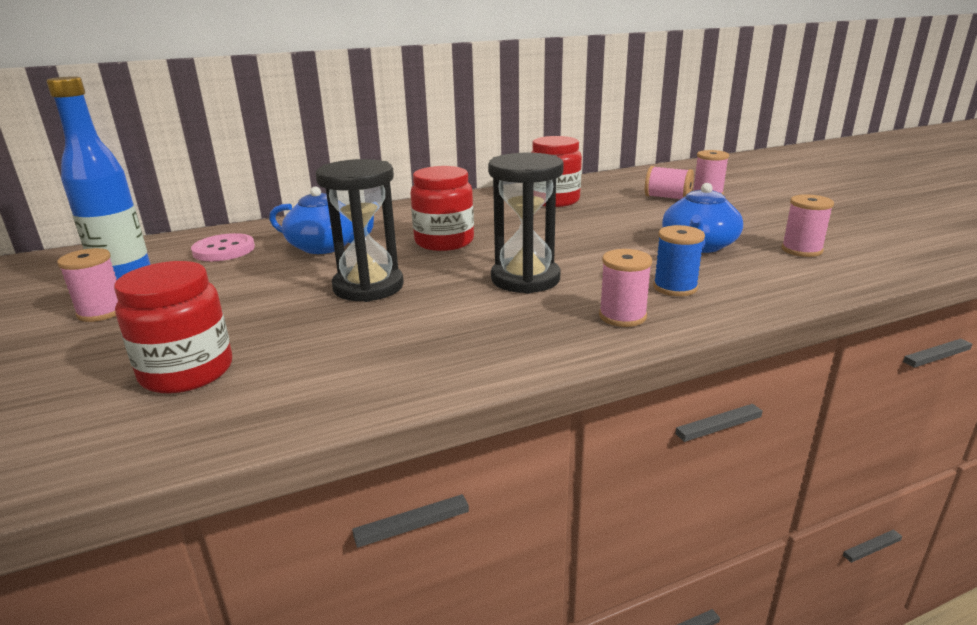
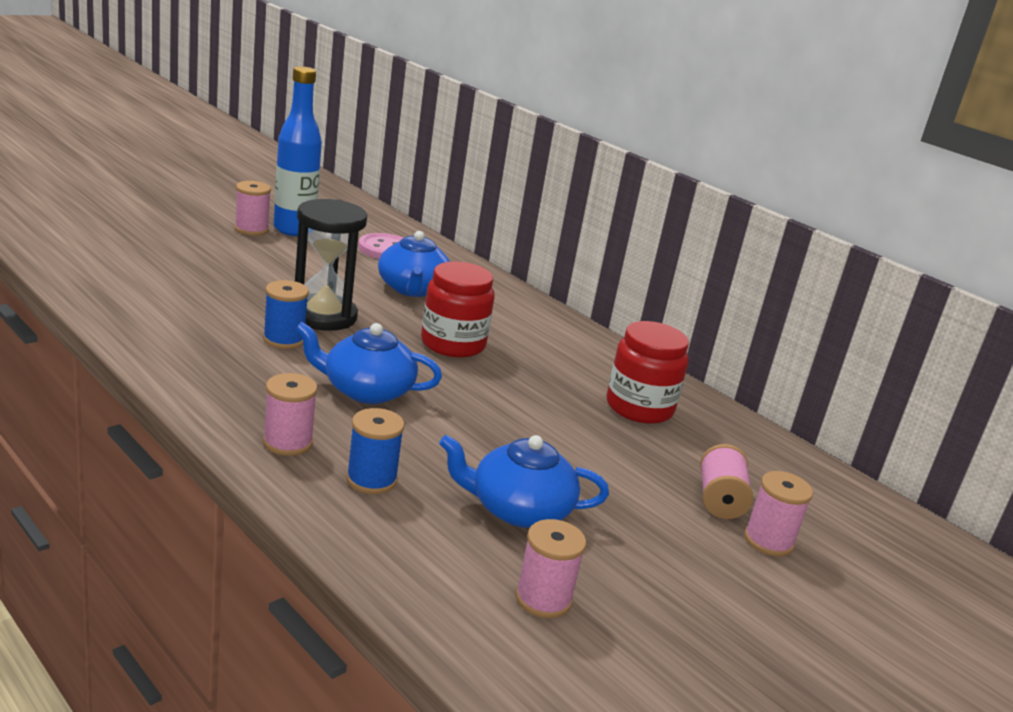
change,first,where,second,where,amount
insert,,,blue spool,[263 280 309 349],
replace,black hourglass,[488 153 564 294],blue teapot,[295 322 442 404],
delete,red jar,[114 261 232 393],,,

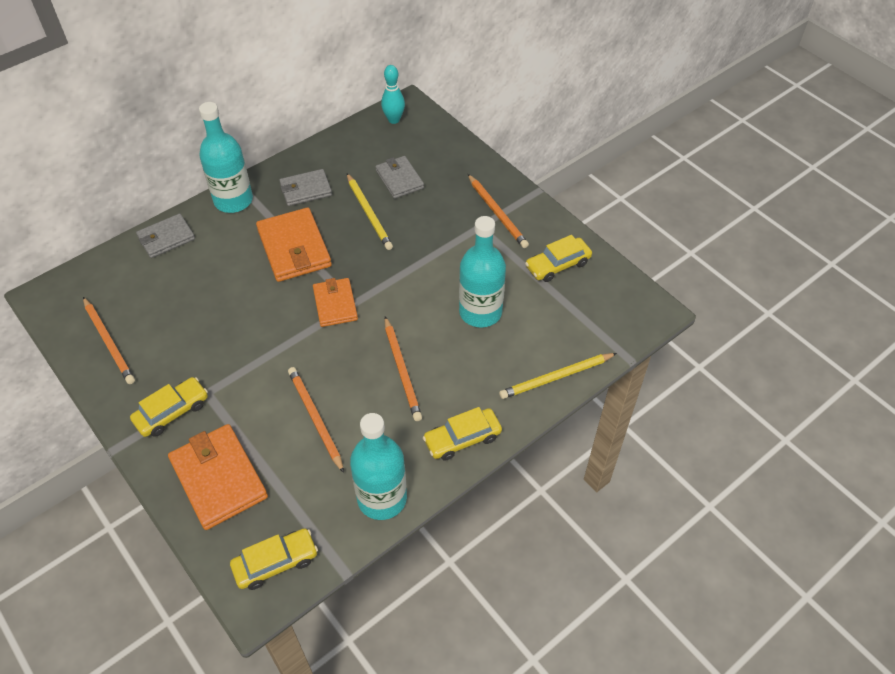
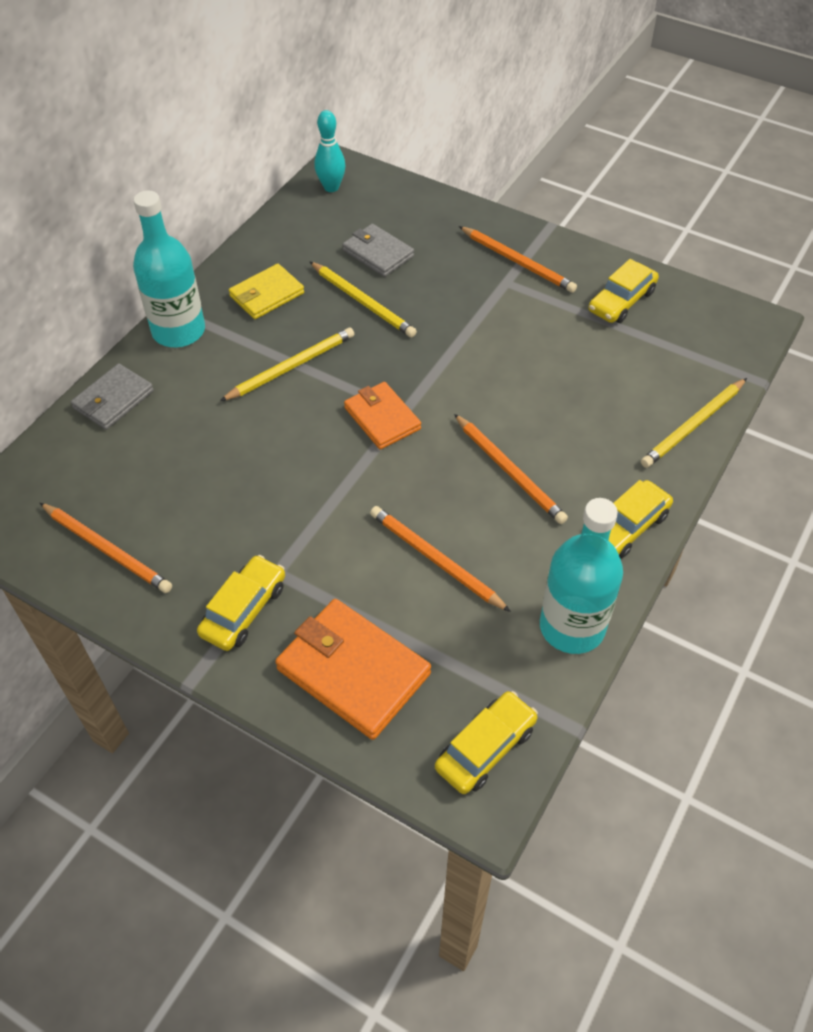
change,first,where,second,where,amount
replace,orange wallet,[256 208 332 282],yellow pencil,[220 327 354 401],
recolor,grey wallet,[279 169 332 206],yellow wallet,[229 264 304 319],
delete,turquoise bottle,[459 216 506 327],,,

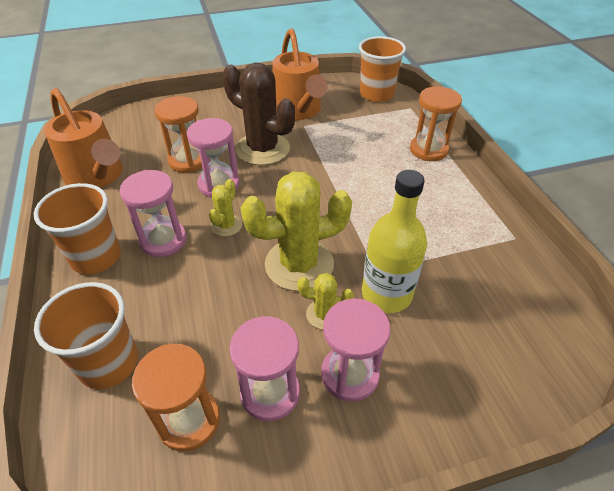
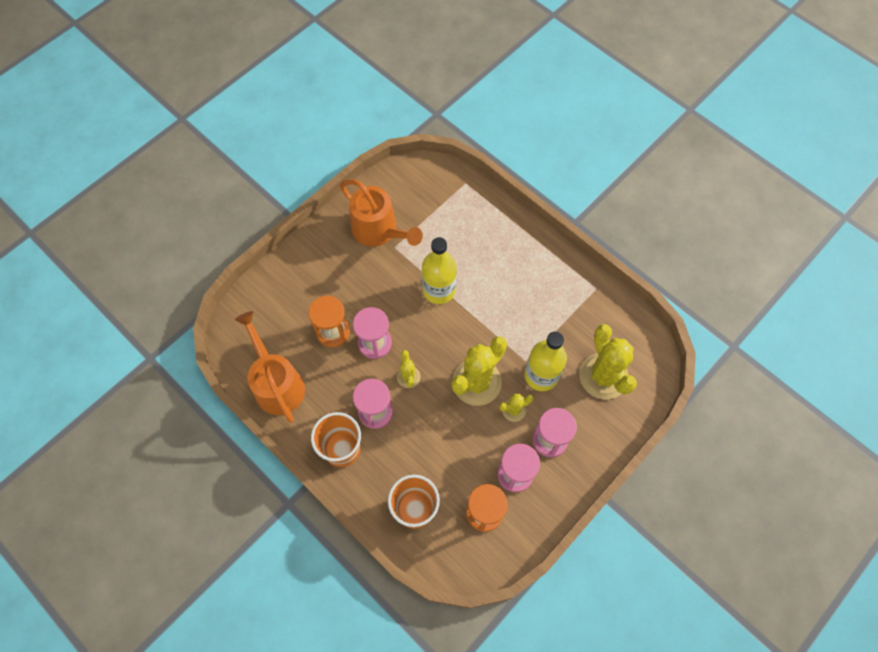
change,first,where,second,where,amount
rotate,orange watering can,[44 88 123 188],,[235 311 305 423],135 degrees counterclockwise
insert,,,yellow bottle,[422 237 457 304],
insert,,,yellow cactus,[579 324 637 400],
delete,brown cactus,[222 63 295 165],,,
delete,orange cup,[359 36 406 102],,,
delete,orange hourglass,[410 87 462 161],,,

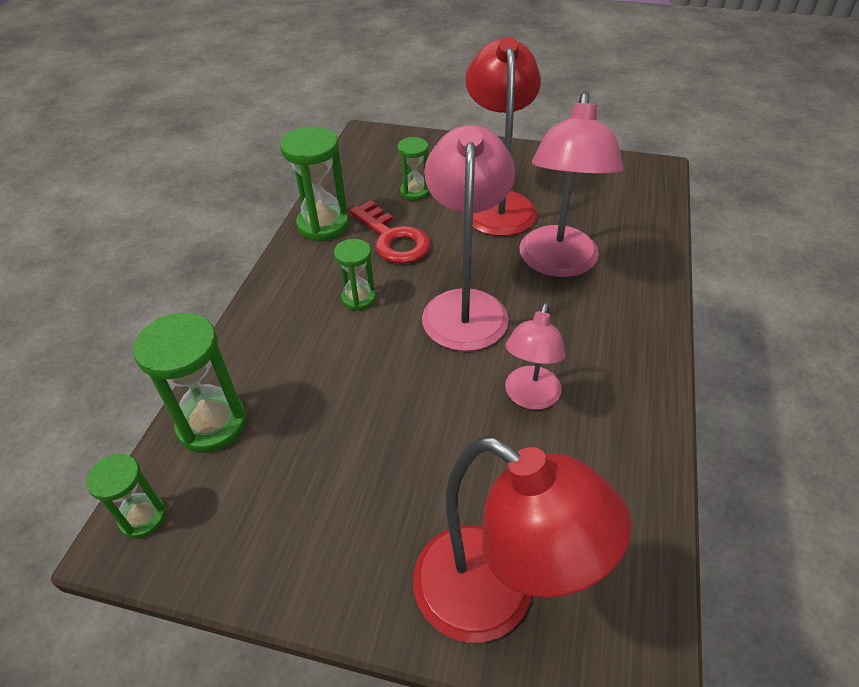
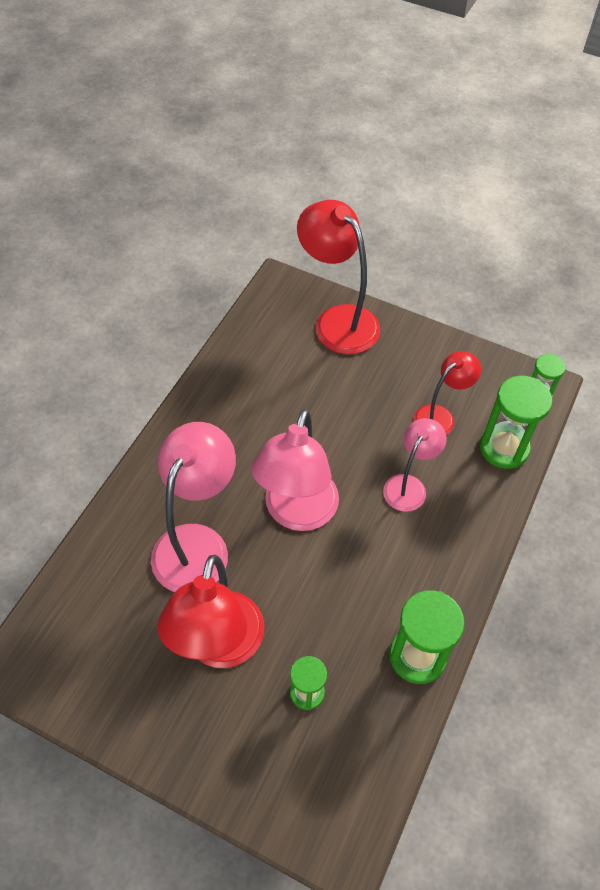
change,first,where,second,where,amount
move,pink lamp,[505 303 565 410],,[383 418 447 512],
insert,,,red lamp,[414 351 481 435],
delete,green hourglass,[334 239 376 311],,,
delete,red key,[349 200 431 264],,,

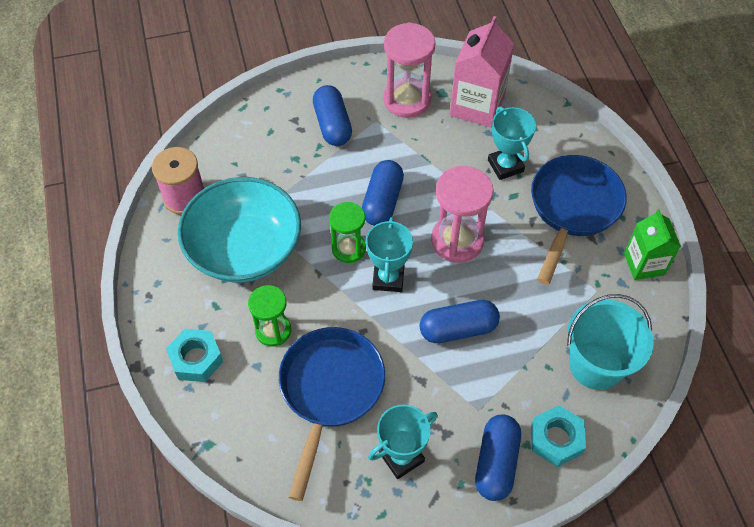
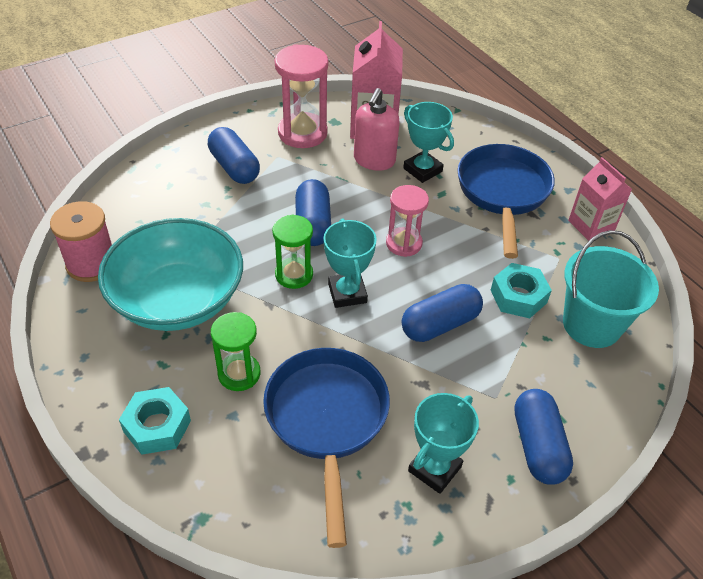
change,first,where,second,where,amount
insert,,,pink soap dispenser,[354 88 400 171],
resize,pink hourglass,[431 166 493 263],,[386 185 429 257],x0.64
move,turquoise nut,[531 405 586 467],,[491 263 552 318],
recolor,green carton,[624 209 681 280],pink carton,[568 157 632 241],

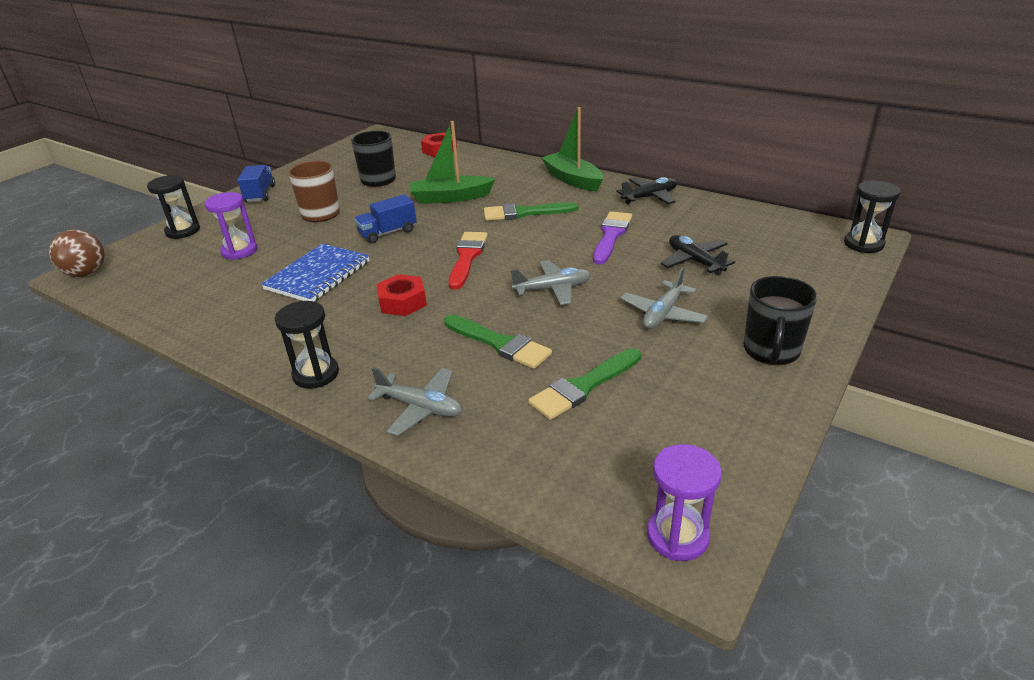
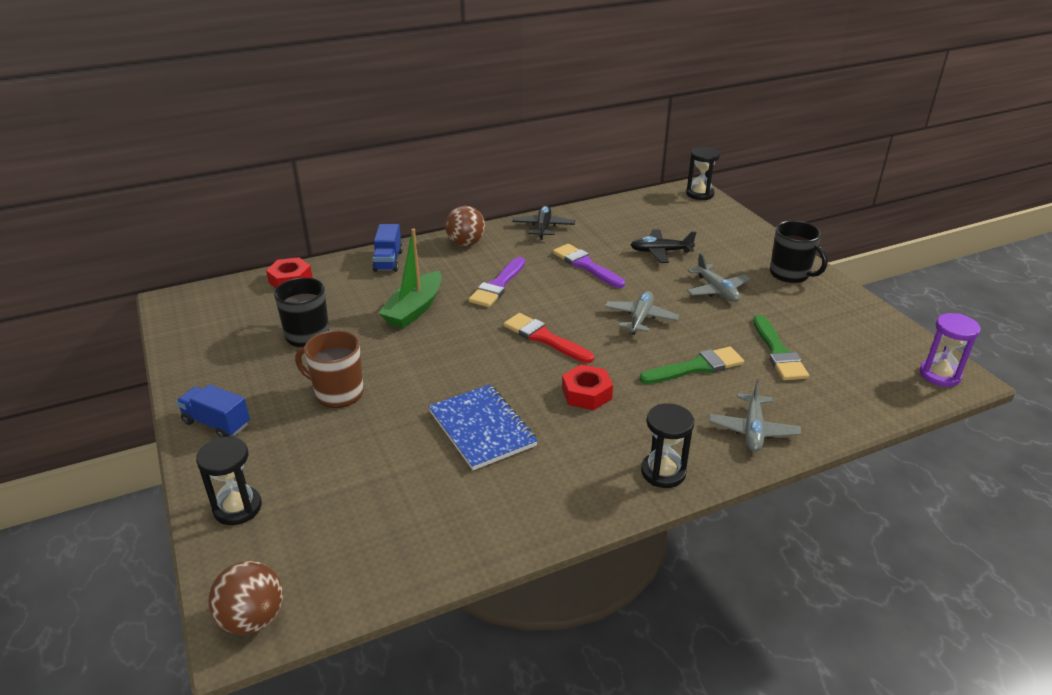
change,first,where,second,where,amount
move,blue truck,[354 195 417 243],,[372 224 403 272],
replace,green boat,[541 107 603 192],brown ball,[445 206 485 246],
recolor,green brush,[484 202 579 221],purple brush,[469 257 525 307],
rotate,grey plane,[367 367 462 436],,[709 379 801 452],135 degrees clockwise
delete,purple hourglass,[205 192 257 260],,,

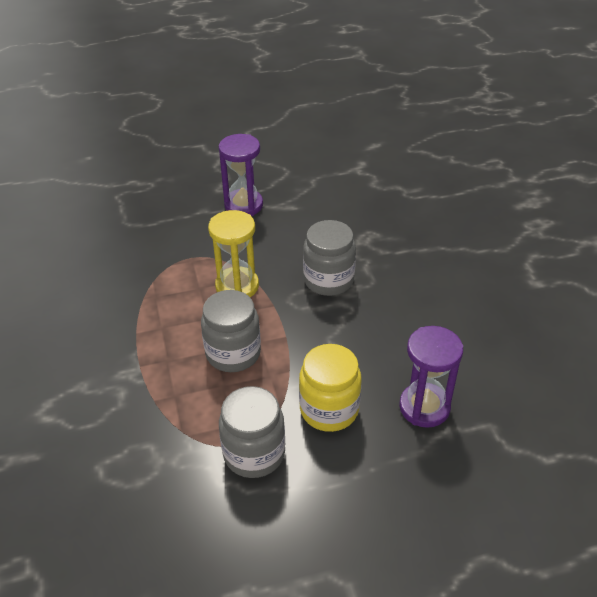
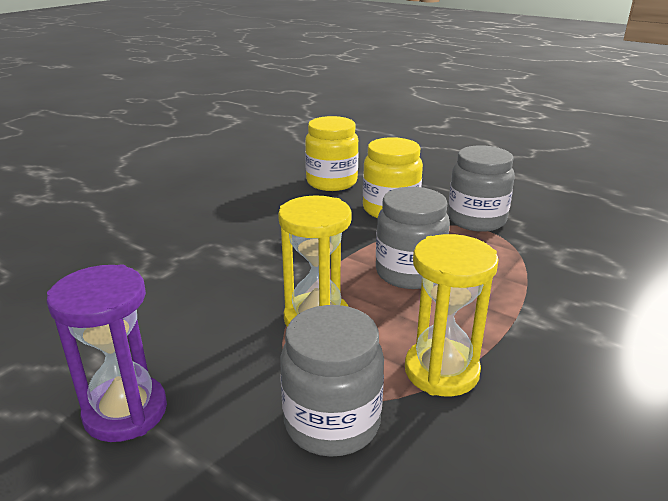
change,first,where,second,where,amount
move,grey jar,[303 220 356 296],,[280 305 384 457],
replace,purple hourglass,[399 326 463 428],yellow jar,[305 116 359 191],
insert,,,yellow hourglass,[405 234 499 397],

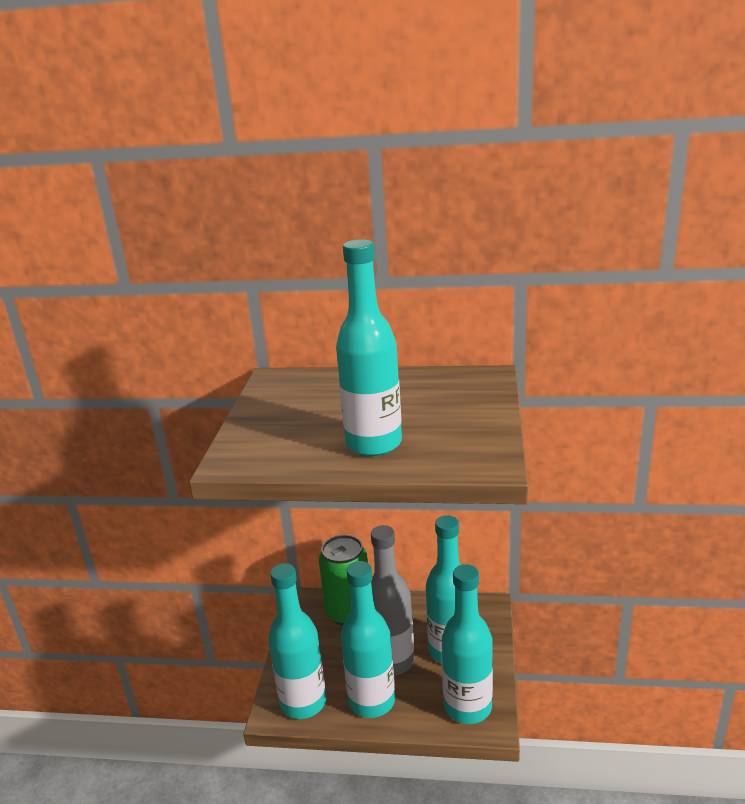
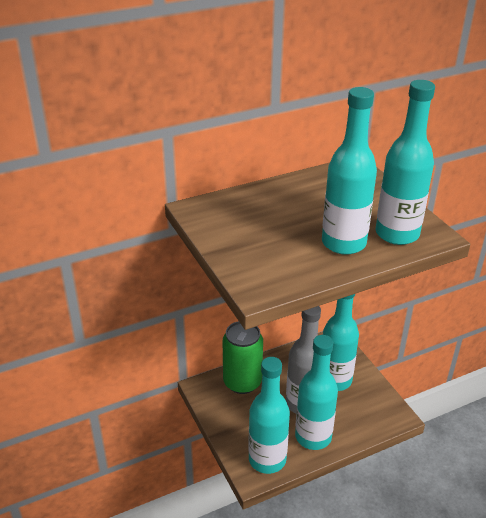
change,first,where,second,where,amount
move,turquoise bottle,[442 564 493 724],,[375 80 435 245],

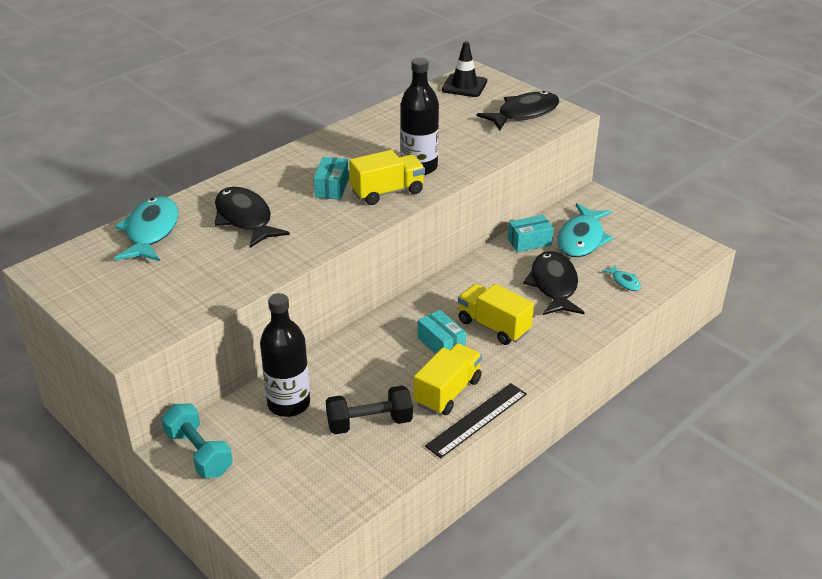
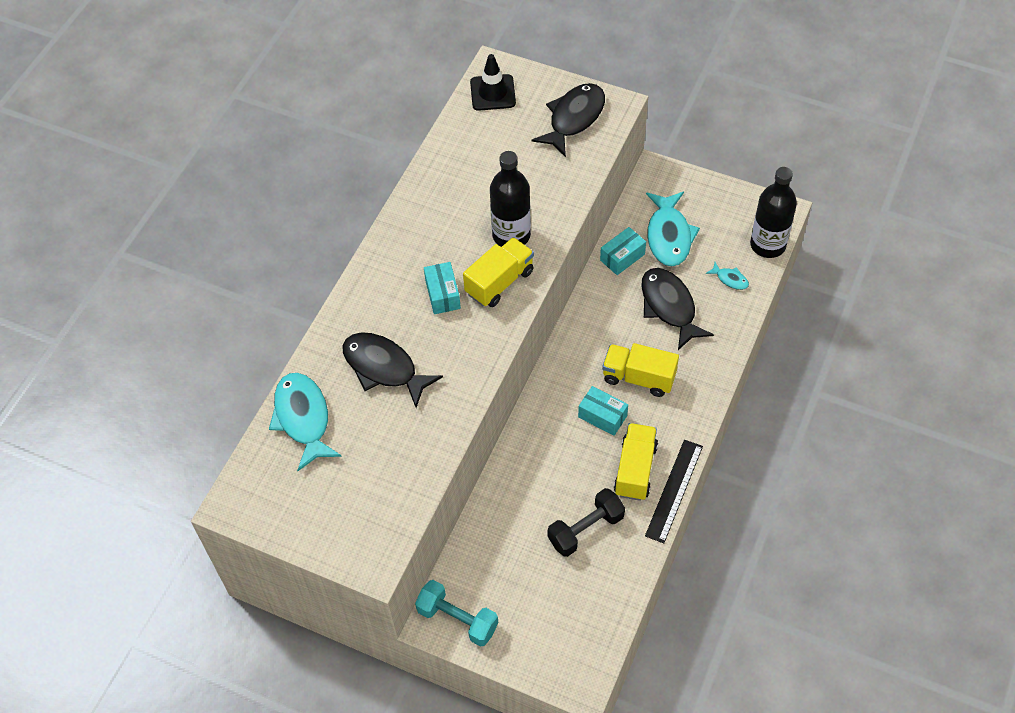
change,first,where,second,where,amount
move,black bottle,[260 293 310 417],,[750 167 797 258],

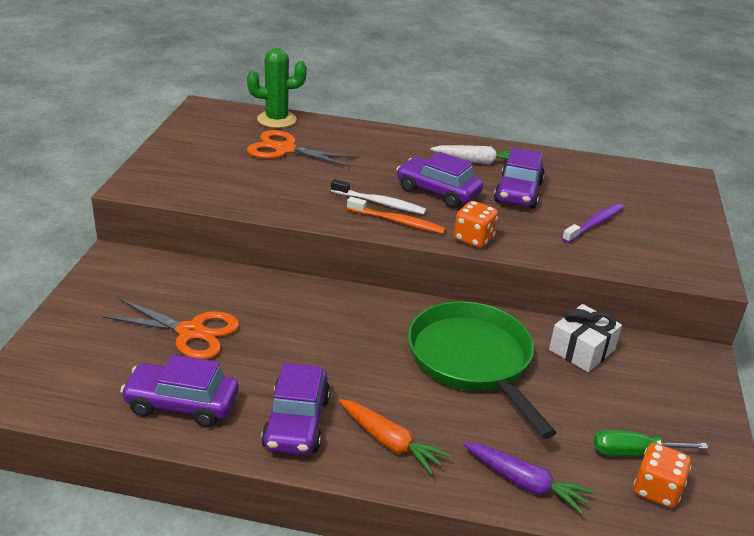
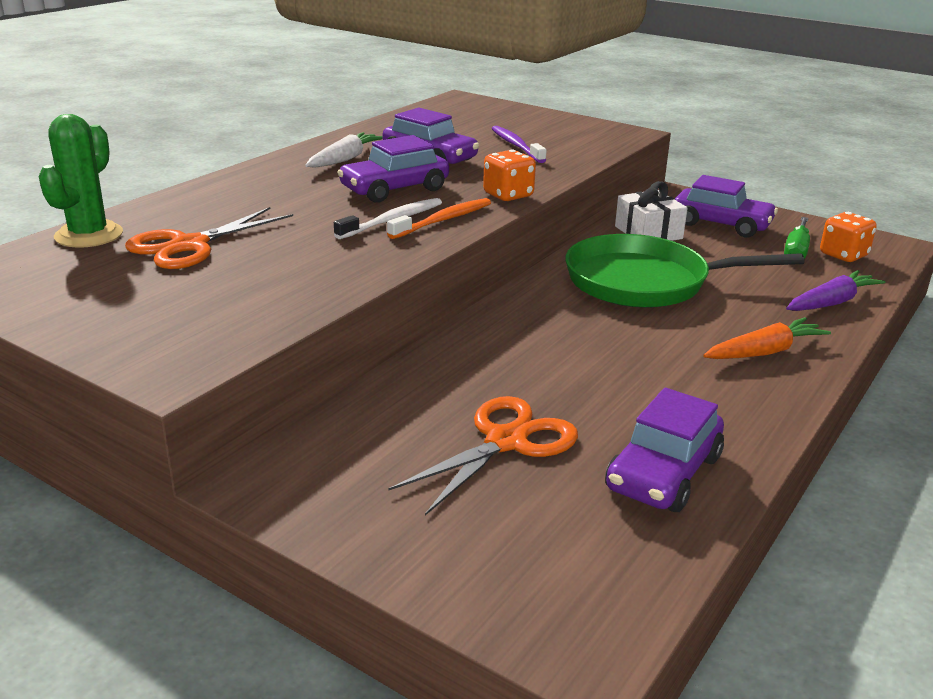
change,first,where,second,where,amount
move,purple car,[261 363 330 455],,[675 175 778 237],

